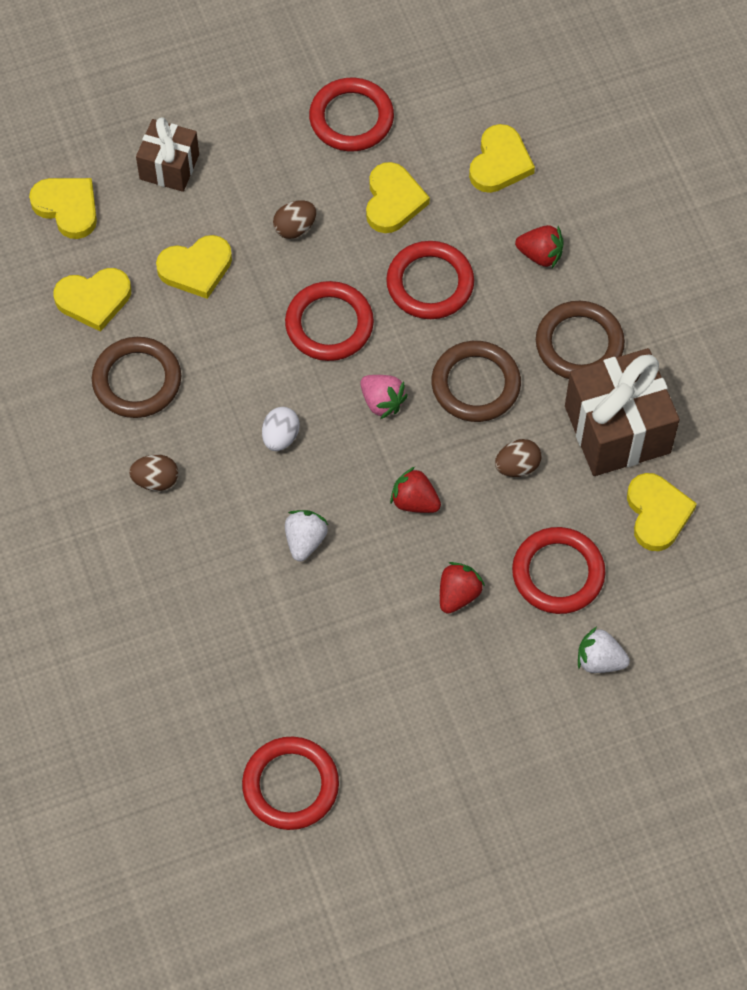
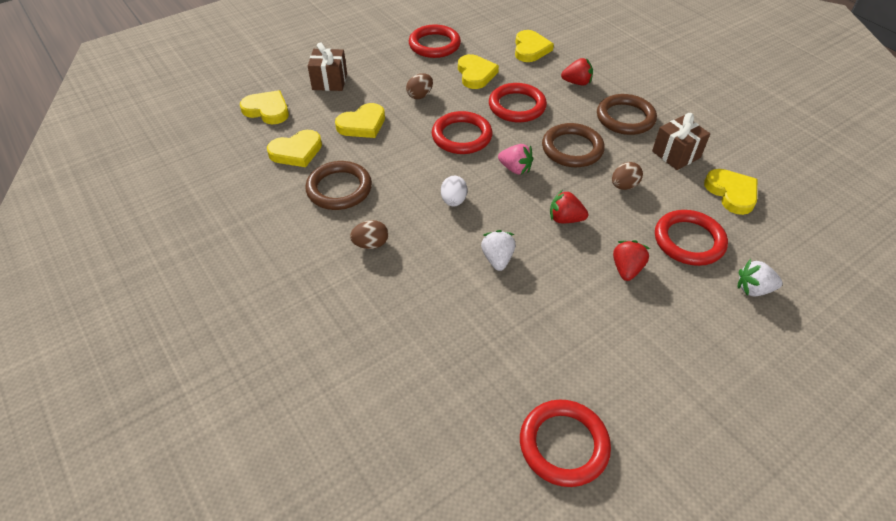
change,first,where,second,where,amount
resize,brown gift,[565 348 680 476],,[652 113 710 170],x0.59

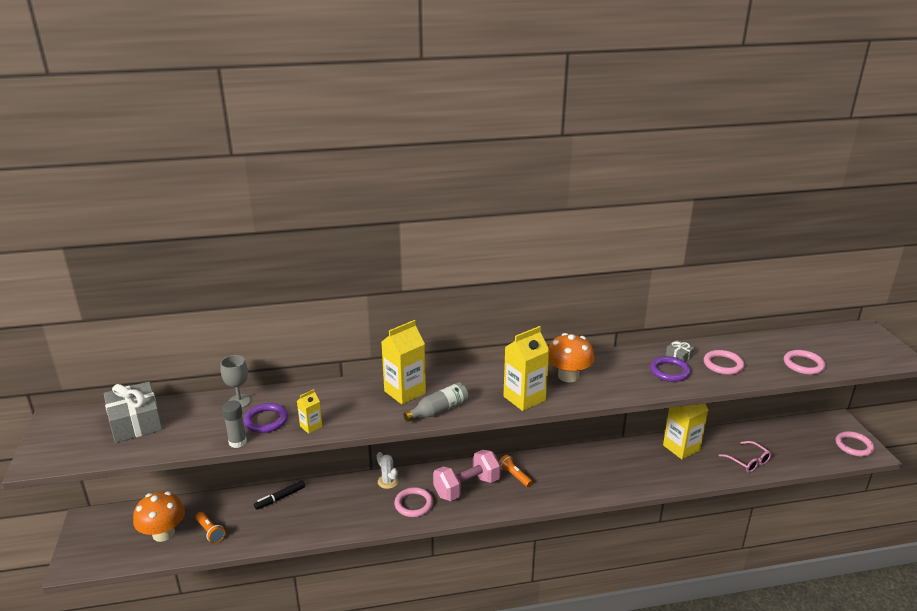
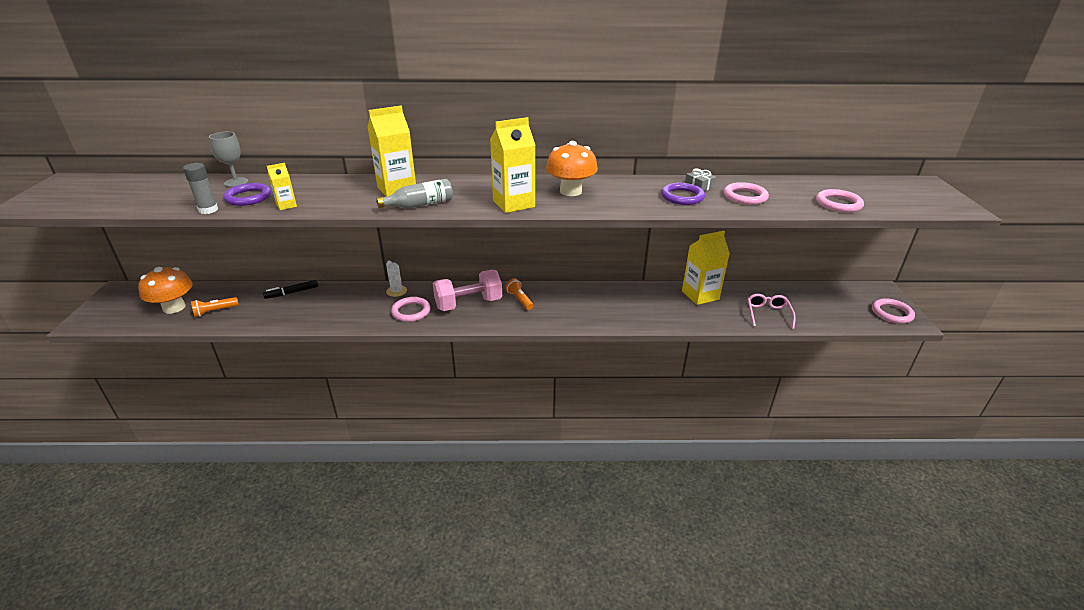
change,first,where,second,where,amount
rotate,orange flashlight,[196 512 225 543],,[191 297 239 317],90 degrees clockwise
rotate,pink glasses,[719 441 771 473],,[747 294 796 329],150 degrees counterclockwise
delete,grey gift,[104 381 163 443],,,

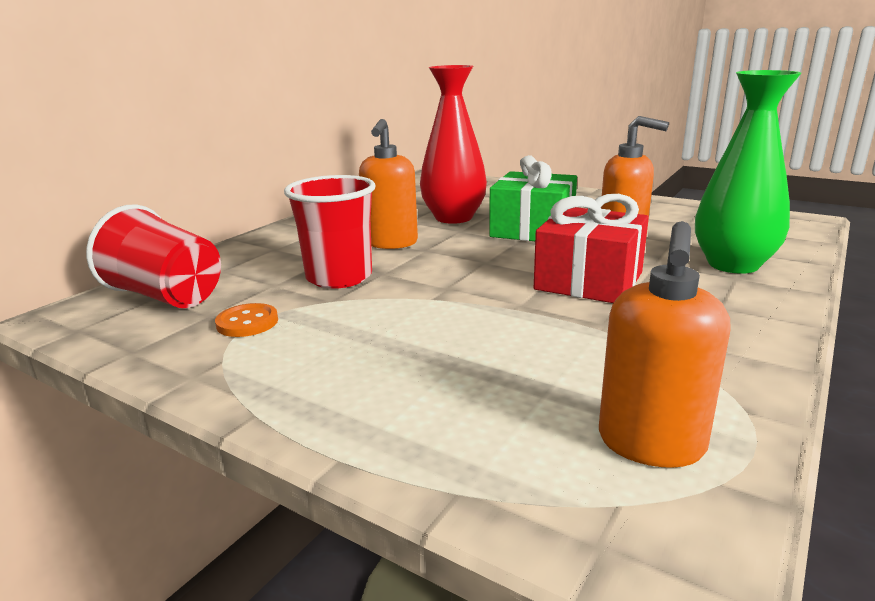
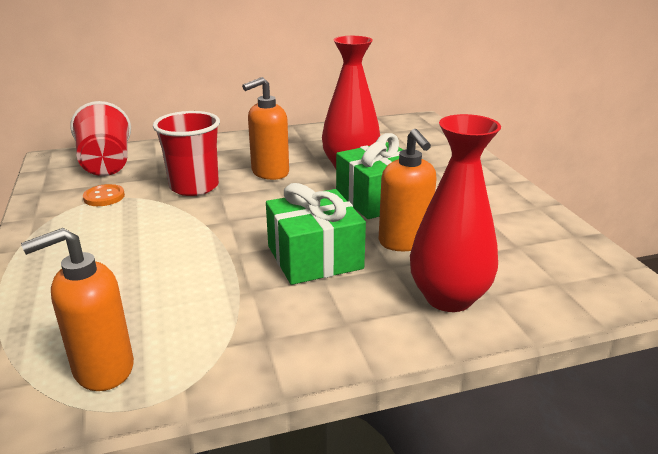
change,first,where,second,where,amount
recolor,red gift,[534 194 649 303],green gift,[266 183 366 285],
recolor,green vase,[695 70 801 274],red vase,[410 114 501 312],

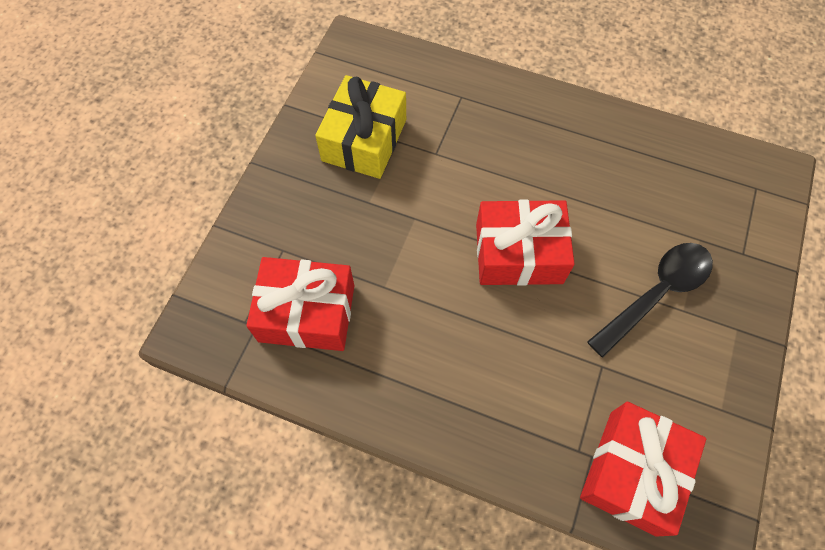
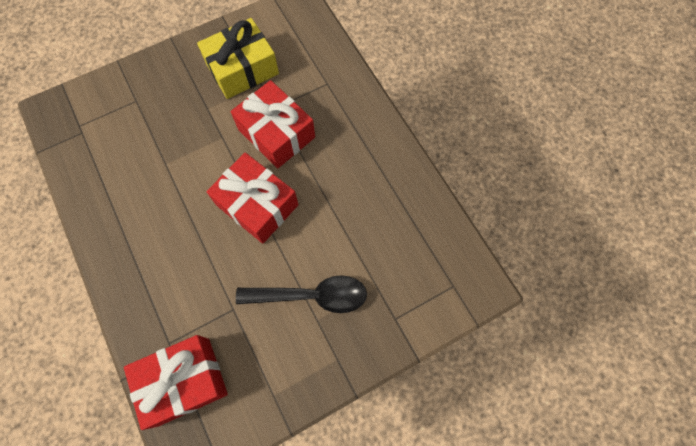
change,first,where,second,where,amount
move,red gift,[246 257 354 351],,[231 80 315 169],

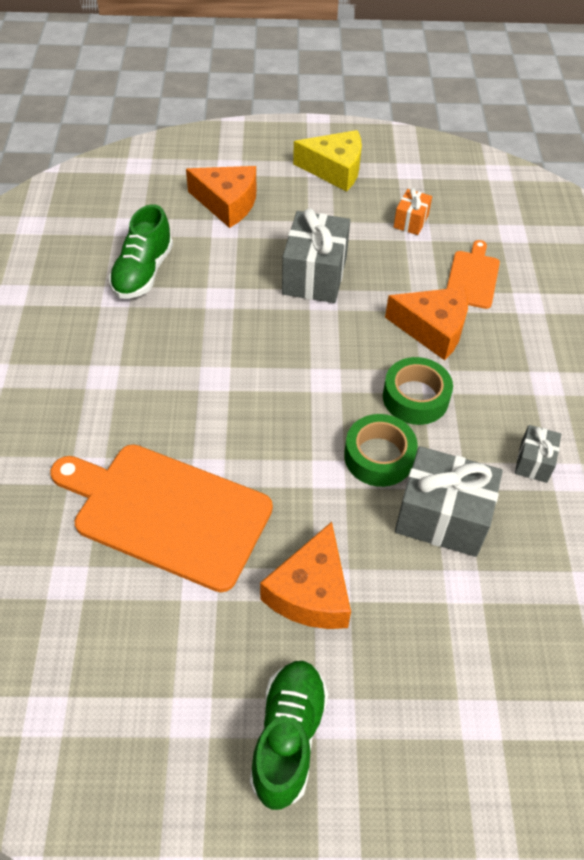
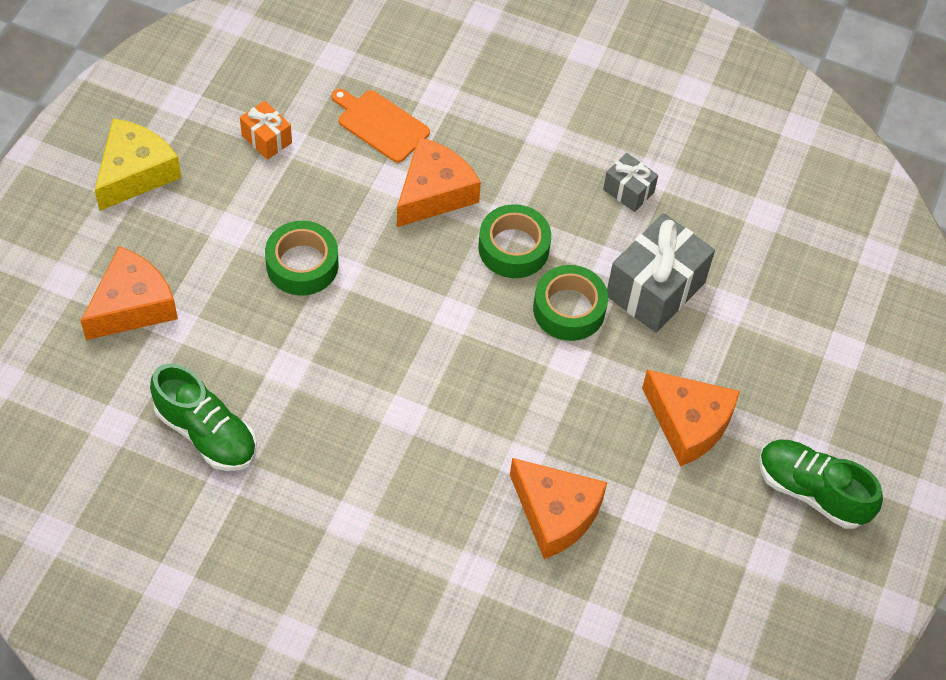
change,first,where,second,where,amount
replace,grey gift,[282 208 350 303],green tape,[265 221 339 296],
replace,orange cutting board,[50 444 273 592],orange cheese,[510 458 607 559],

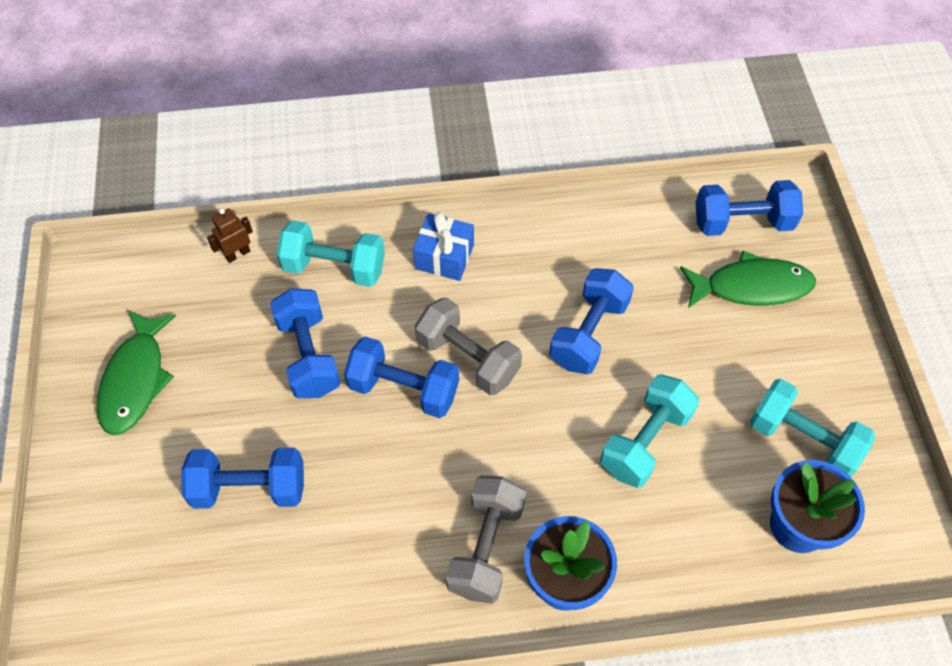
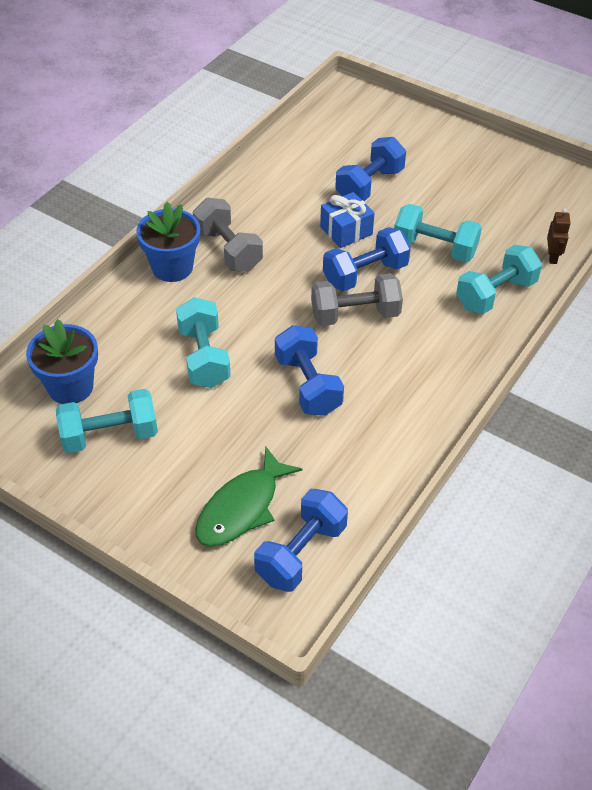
change,first,where,second,where,amount
move,blue gift,[413 212 474 281],,[320 192 374 248],
recolor,blue dumbbell,[270 288 341 398],turquoise dumbbell,[394 204 482 262],
delete,green fish,[97 310 176 435],,,

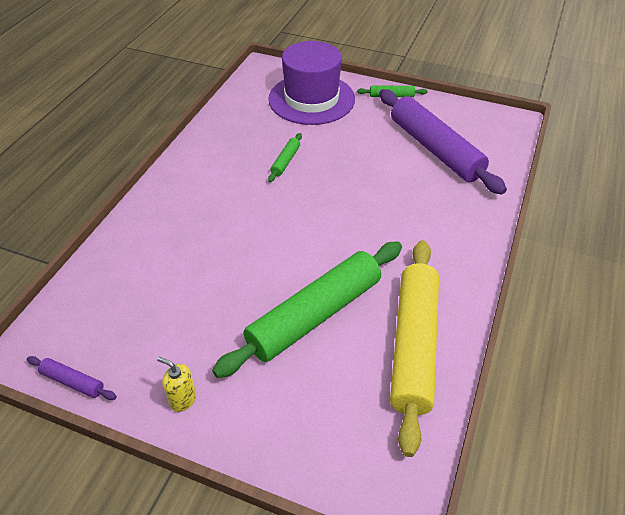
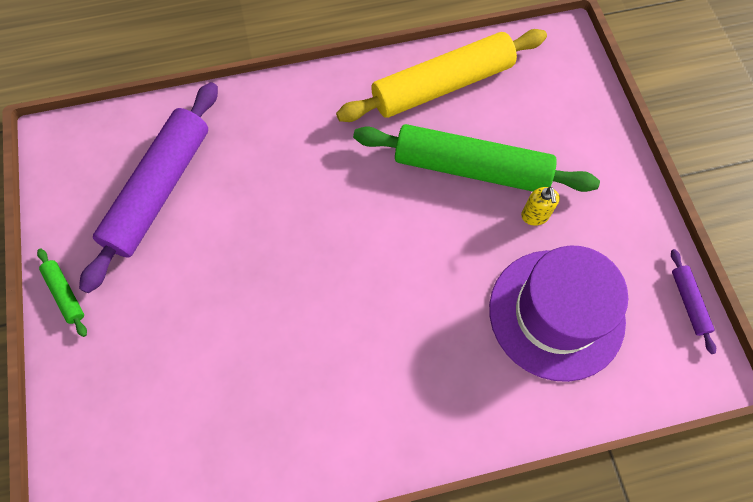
change,first,where,second,where,amount
move,purple hat,[268 41 355 125],,[489 246 628 382],
move,yellow soap dispenser,[157 357 196 412],,[521 187 560 226],
delete,green rolling pin,[268 133 302 182],,,

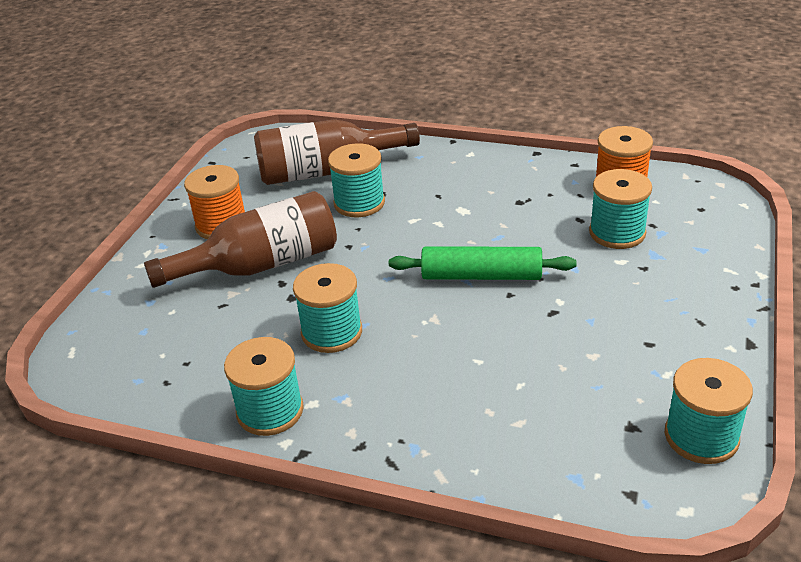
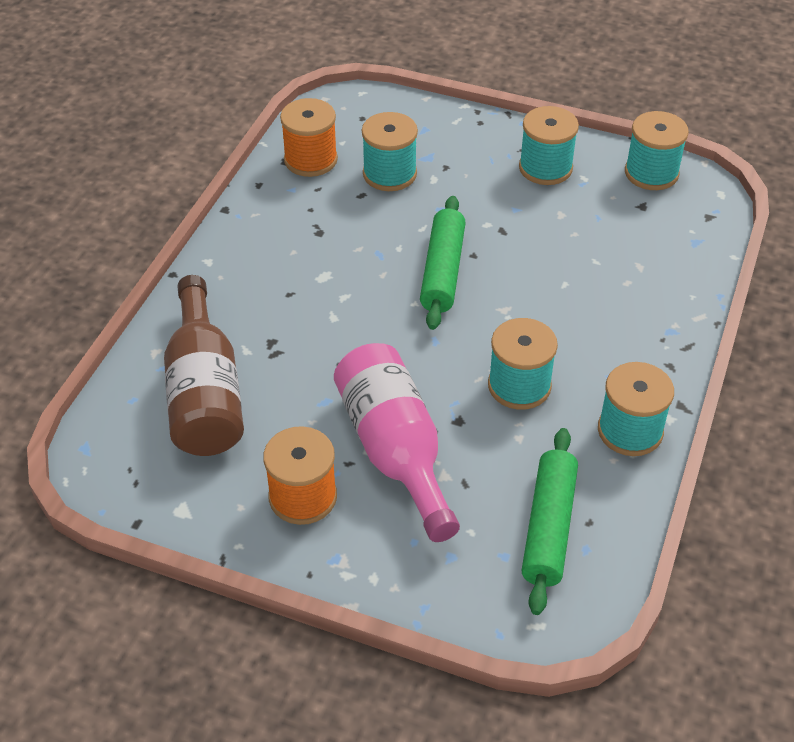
change,first,where,second,where,amount
recolor,brown bottle,[144 191 337 288],pink bottle,[334 343 460 542],
move,turquoise spool,[328 144 385 217],,[519 106 579 185],
insert,,,green rolling pin,[521 428 578 615],

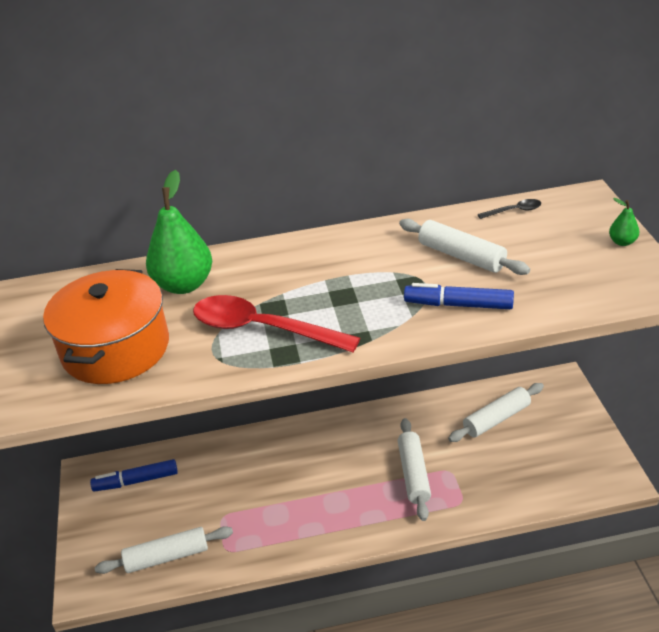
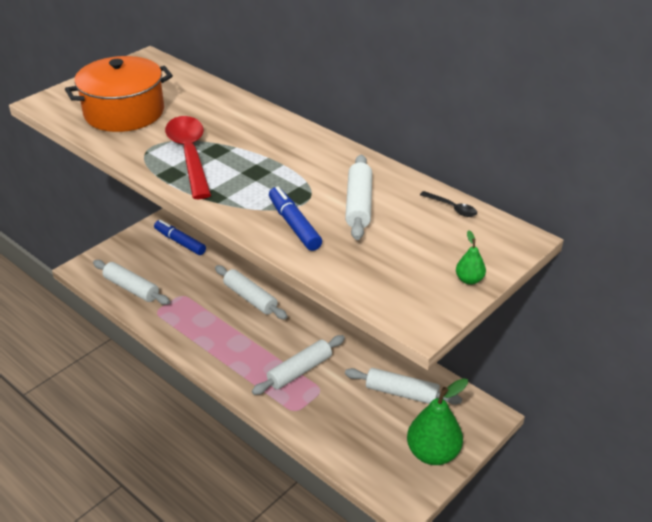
change,first,where,second,where,amount
insert,,,white rolling pin,[215 265 288 319],
move,green pear,[146 170 212 294],,[407 378 468 465],

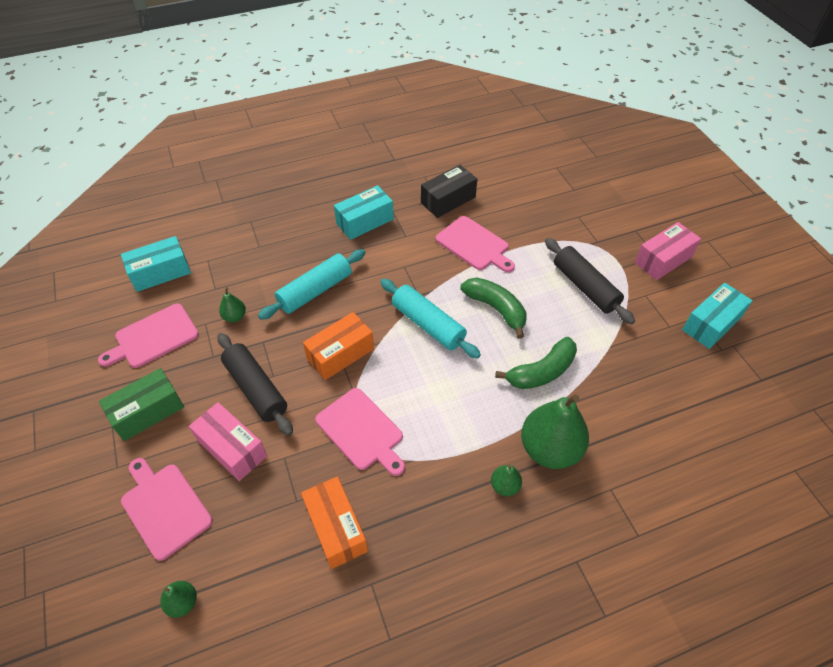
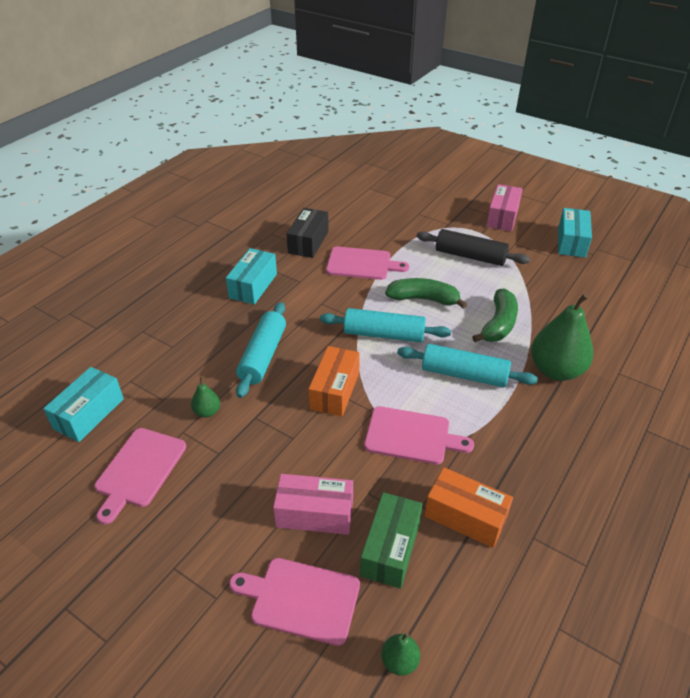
change,first,where,second,where,amount
move,green box,[99 368 184 441],,[360 492 422 589],
insert,,,turquoise rolling pin,[397 344 538 388],
delete,black rolling pin,[217 333 293 436],,,
delete,green pear,[491 465 522 496],,,

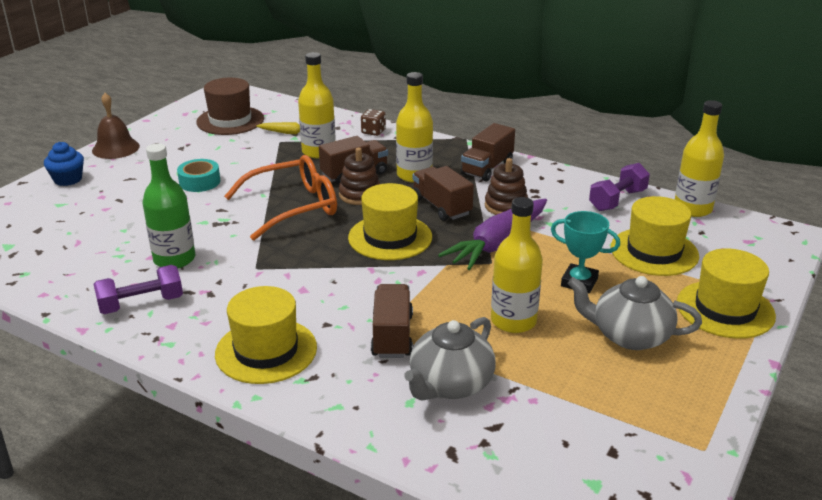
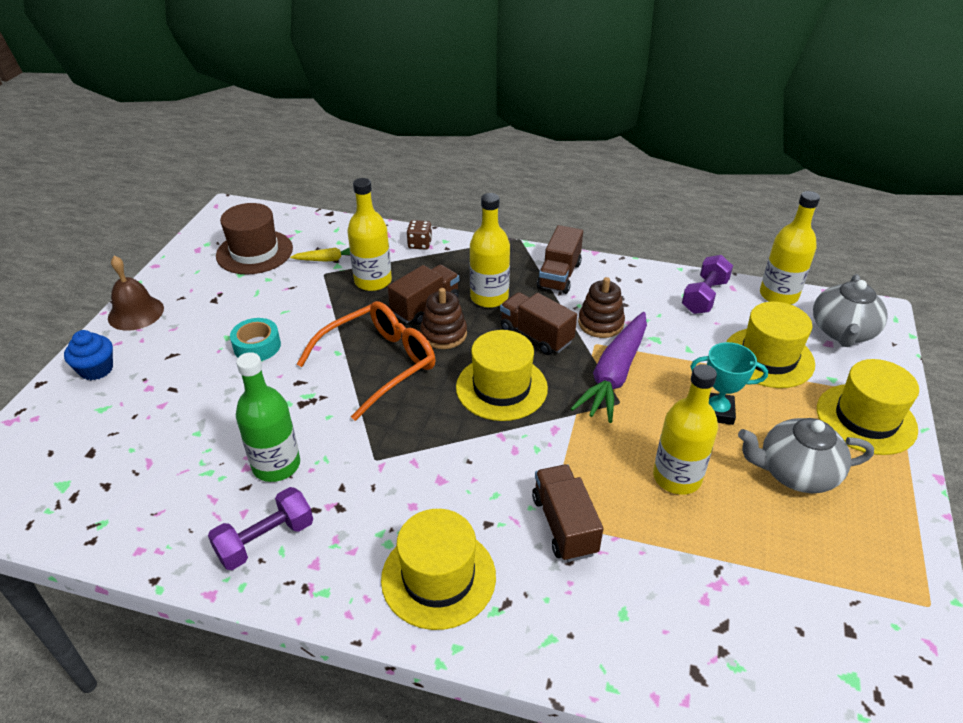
change,first,where,second,where,amount
move,grey teapot,[404 317 496 400],,[813 274 888 347],

